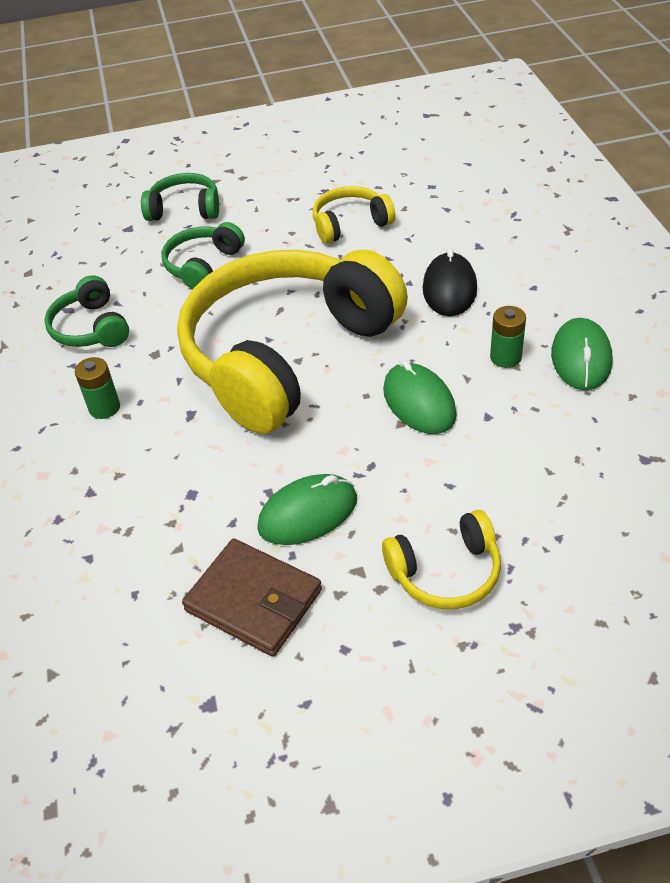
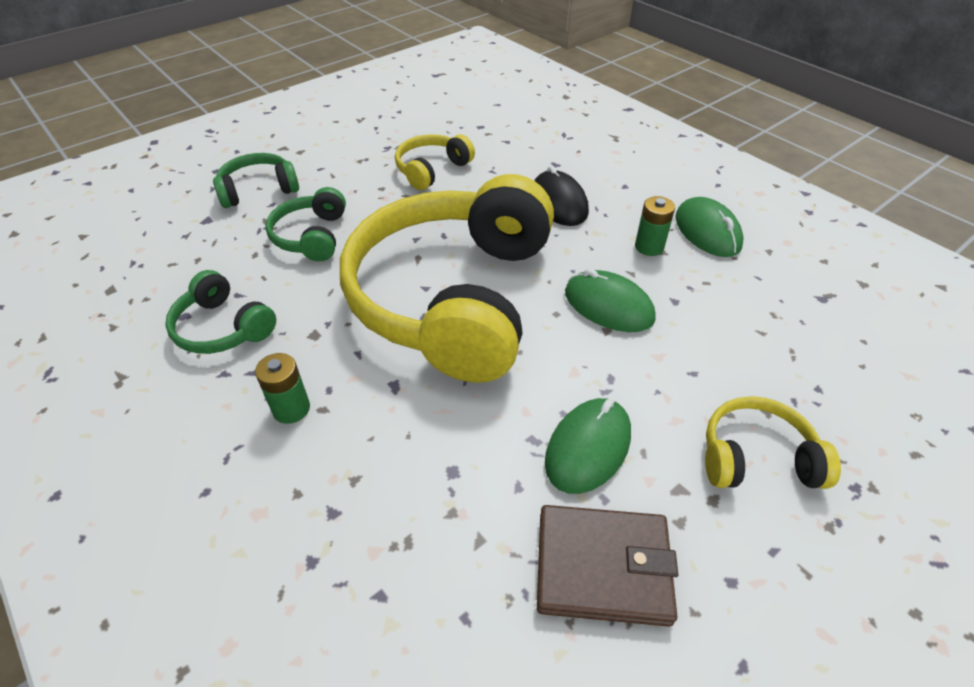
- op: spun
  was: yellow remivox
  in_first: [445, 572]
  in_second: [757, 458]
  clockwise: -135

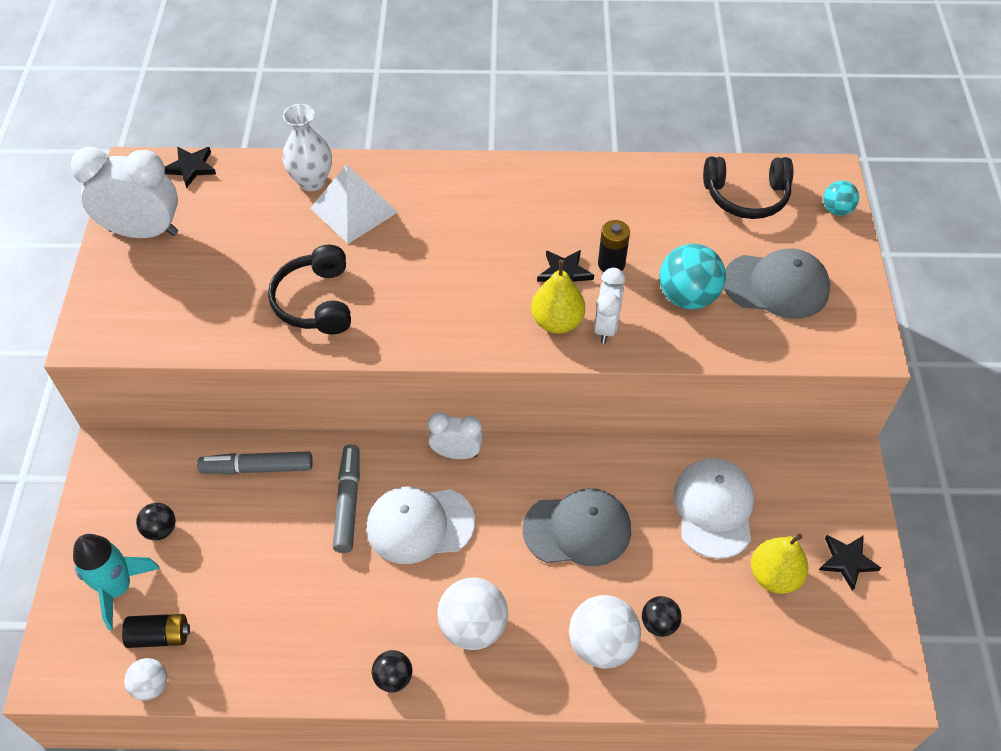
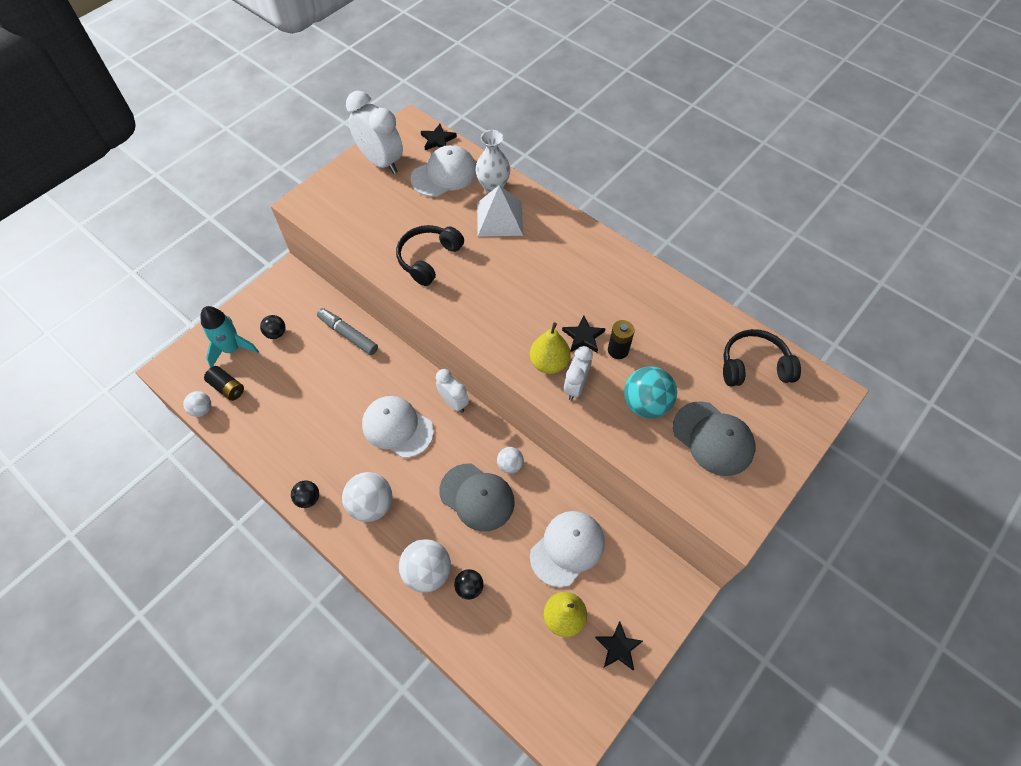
- op: appeared
  now: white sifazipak
  in_second: [444, 174]
- op: appeared
  now: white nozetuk
  in_second: [510, 465]
- op: spun
  was: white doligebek
  in_first: [606, 327]
  in_second: [575, 387]
  clockwise: 150
- op: spun
  was: black remivox
  in_first: [746, 196]
  in_second: [754, 366]
  clockwise: 135
- op: missing
  was: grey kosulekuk
  in_first: [348, 502]
- op: missing
  was: turquoise nozetuk
  in_first: [836, 210]

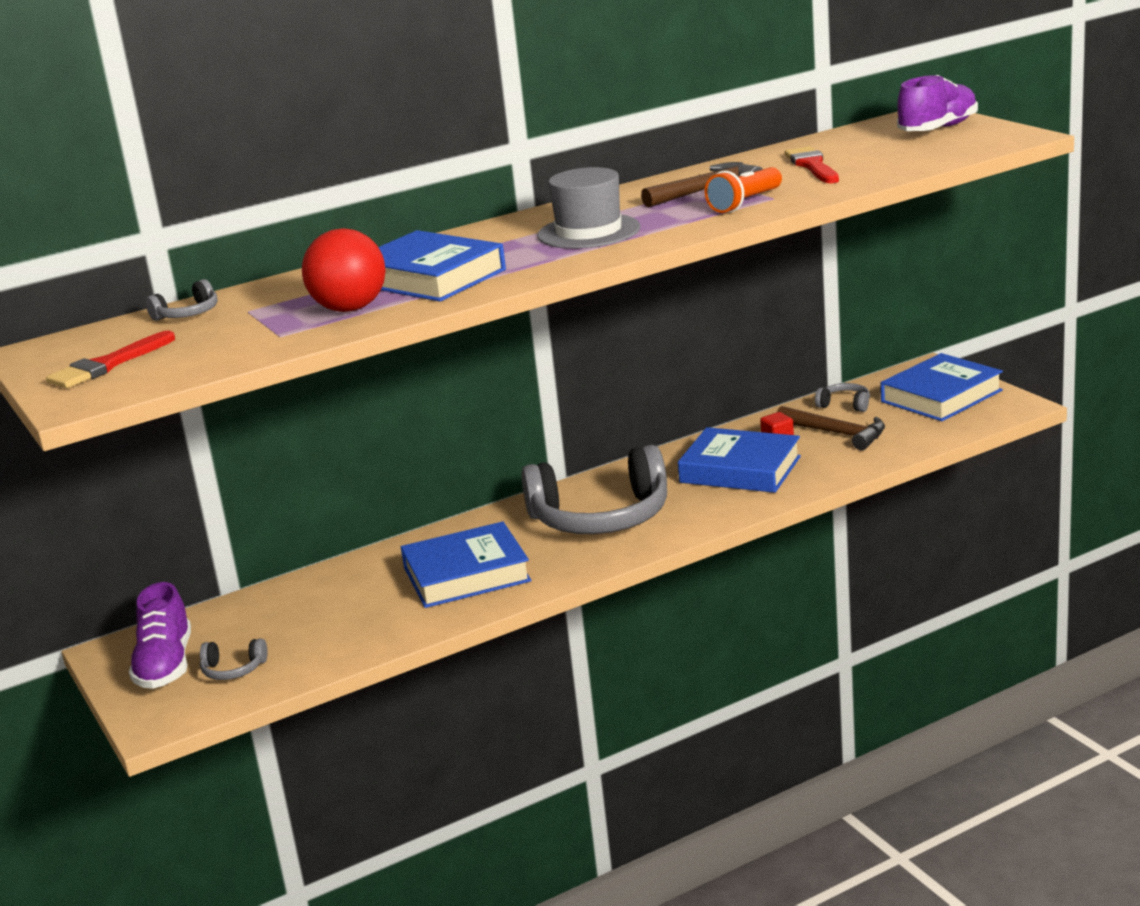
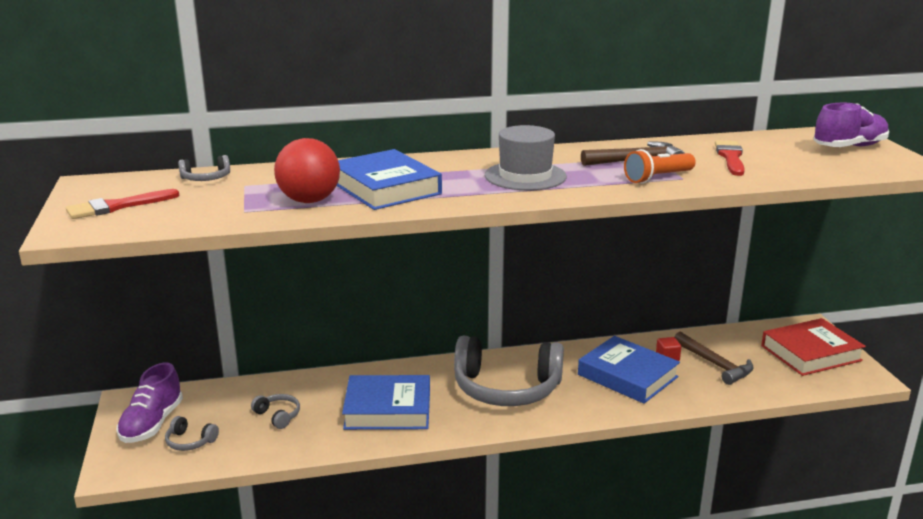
- op: relocated
  was: grey remivox
  in_first: [845, 405]
  in_second: [278, 416]
- op: colour
  was: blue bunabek
  now: red bunabek
  in_first: [941, 396]
  in_second: [810, 353]

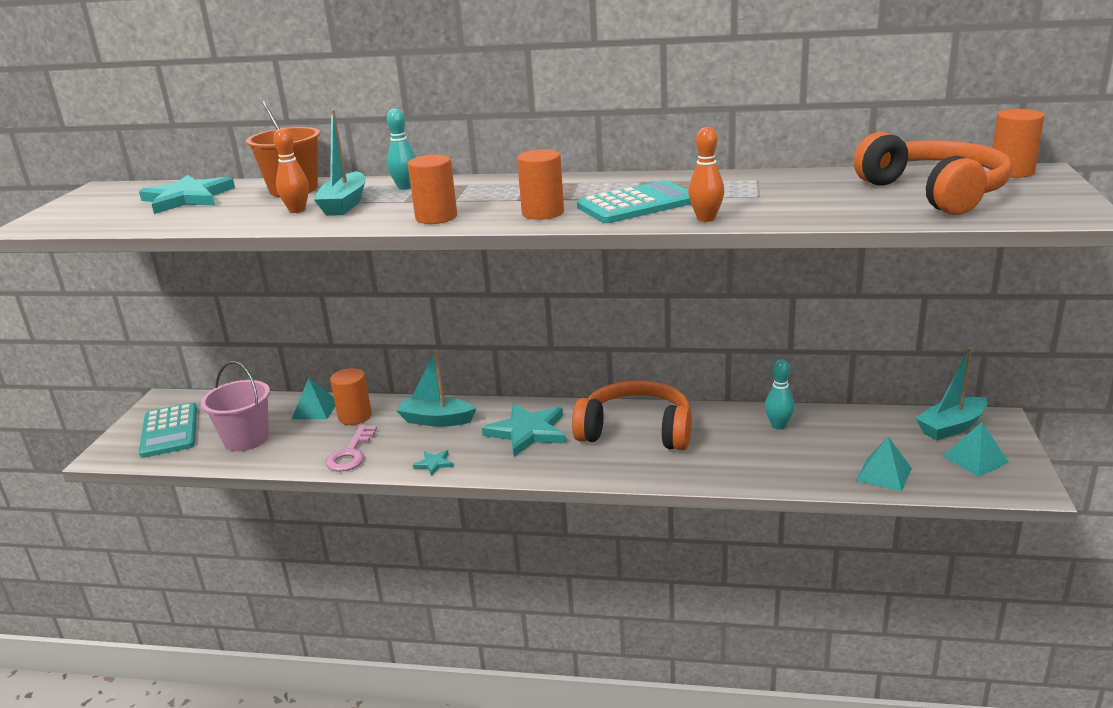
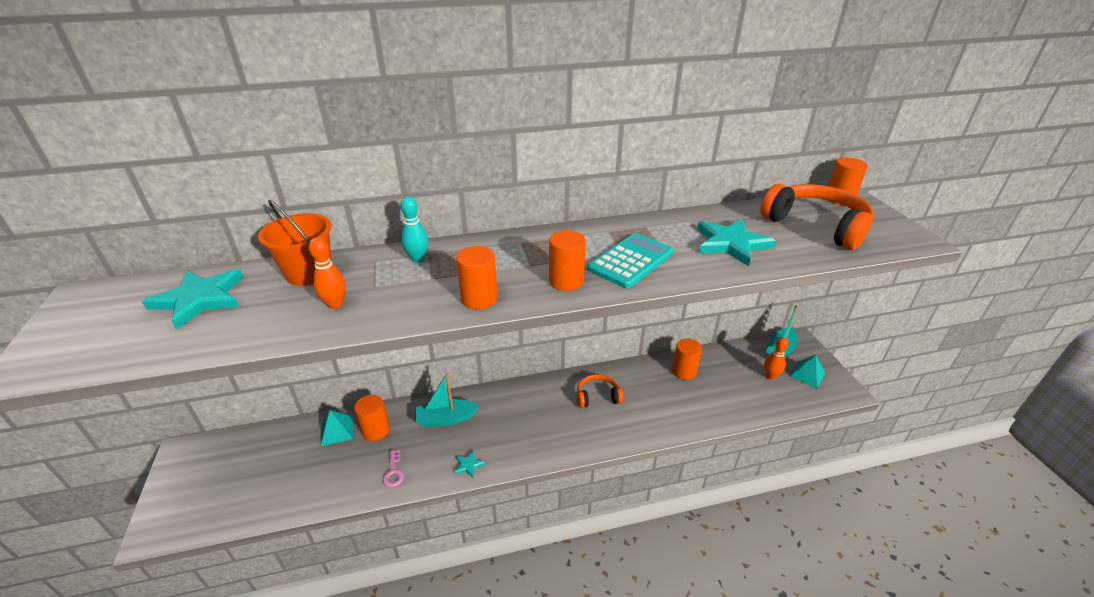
- op: size
  was: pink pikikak
  in_first: [351, 454]
  in_second: [393, 471]
  ratio: 0.66
- op: size
  was: orange remivox
  in_first: [636, 431]
  in_second: [597, 396]
  ratio: 0.55
- op: exchanged
  was: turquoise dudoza
  now: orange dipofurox
  in_first: [778, 426]
  in_second: [684, 371]
- op: relocated
  was: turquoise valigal
  in_first: [527, 432]
  in_second: [731, 243]
- op: relocated
  was: orange dudoza
  in_first: [706, 219]
  in_second: [770, 376]
- op: missing
  was: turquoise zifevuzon
  in_first: [169, 431]
- op: missing
  was: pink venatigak
  in_first: [246, 439]
- op: missing
  was: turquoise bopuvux
  in_first: [345, 204]
- op: missing
  was: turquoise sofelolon
  in_first: [884, 474]

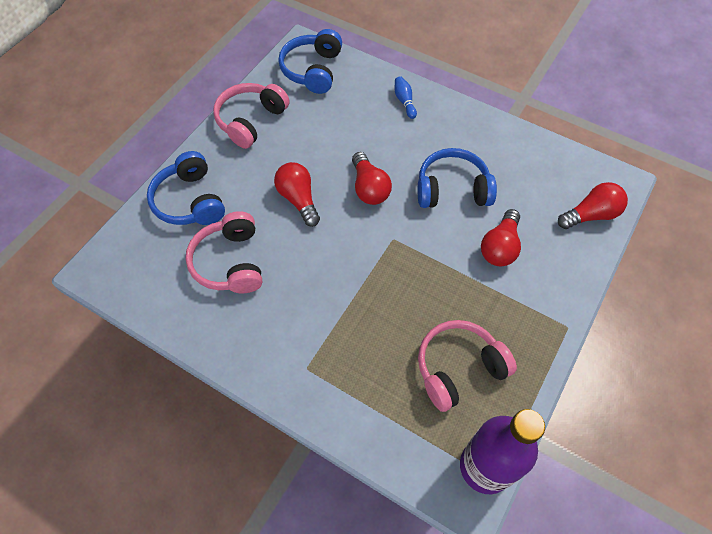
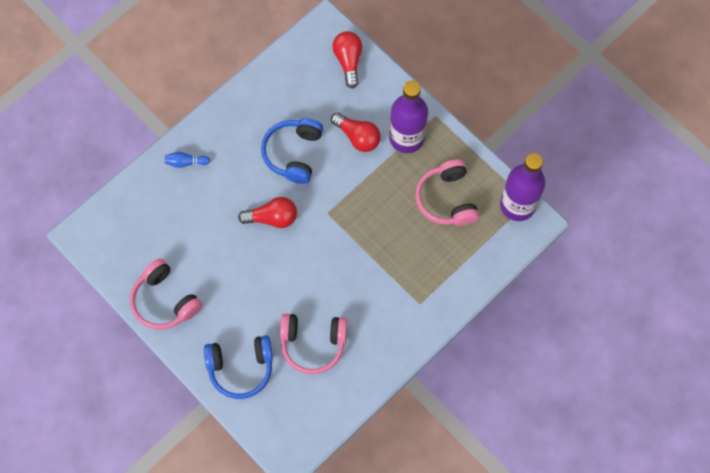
- op: appeared
  now: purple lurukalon
  in_second: [406, 138]
- op: missing
  was: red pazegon
  in_first: [298, 199]
- op: missing
  was: blue remivox
  in_first: [312, 70]

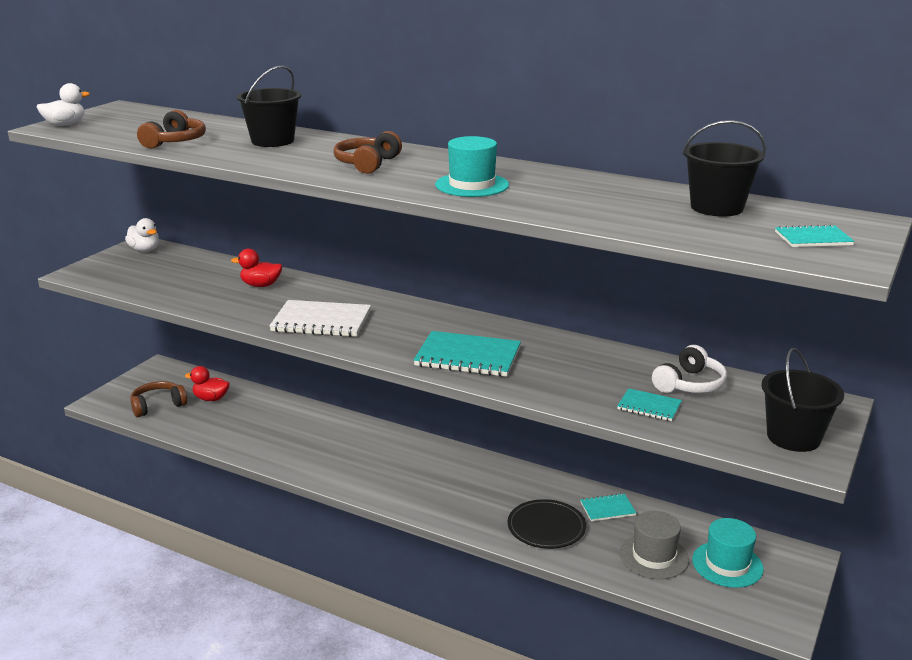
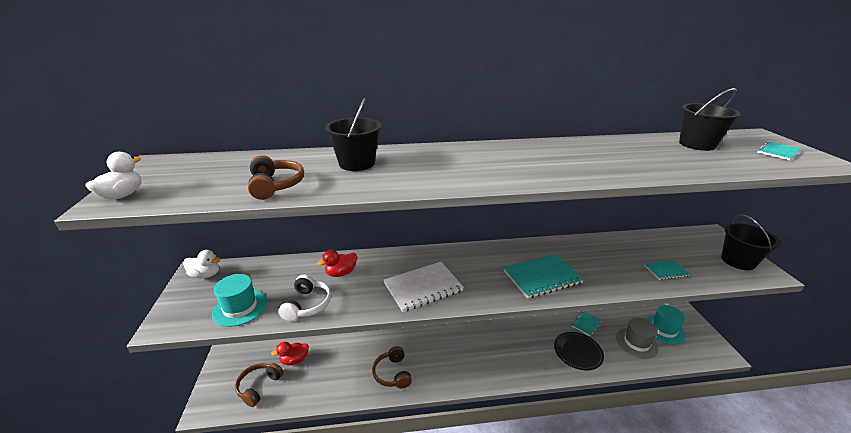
- op: relocated
  was: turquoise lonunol
  in_first: [472, 185]
  in_second: [240, 307]
- op: relocated
  was: white remivox
  in_first: [689, 384]
  in_second: [307, 304]
- op: relocated
  was: brown remivox
  in_first: [367, 164]
  in_second: [392, 373]

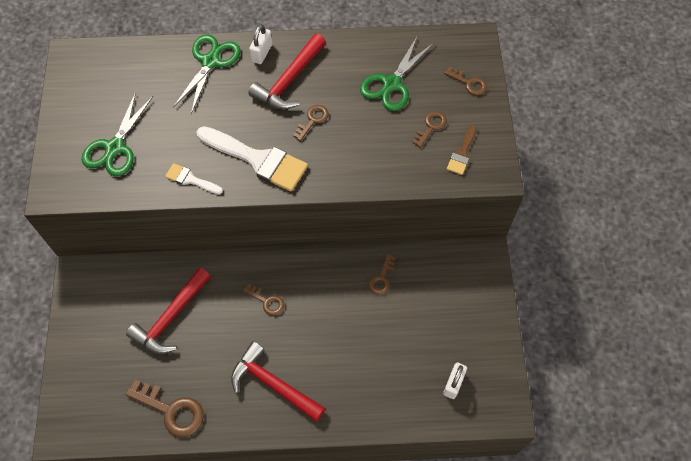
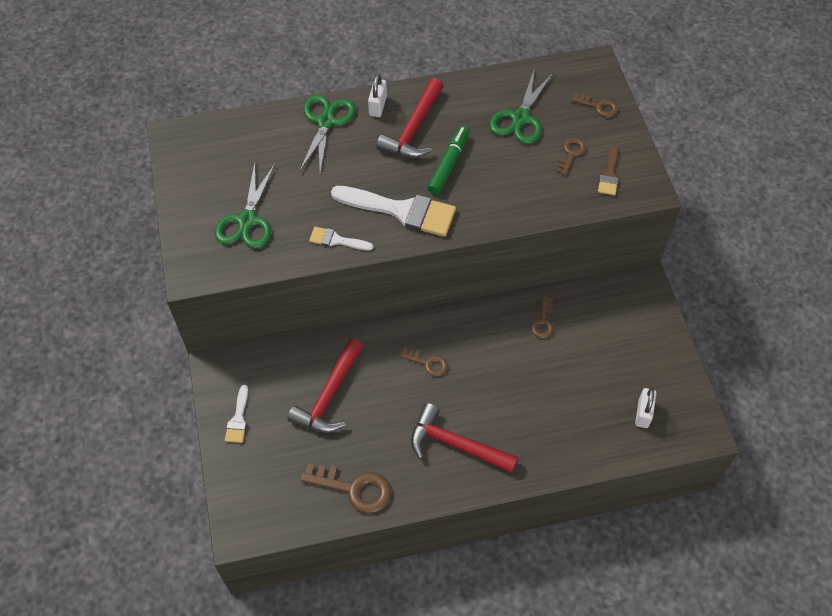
- op: appeared
  now: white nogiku
  in_second: [238, 419]
- op: exchanged
  was: brown pikikak
  now: green kosulekuk
  in_first: [312, 120]
  in_second: [448, 164]

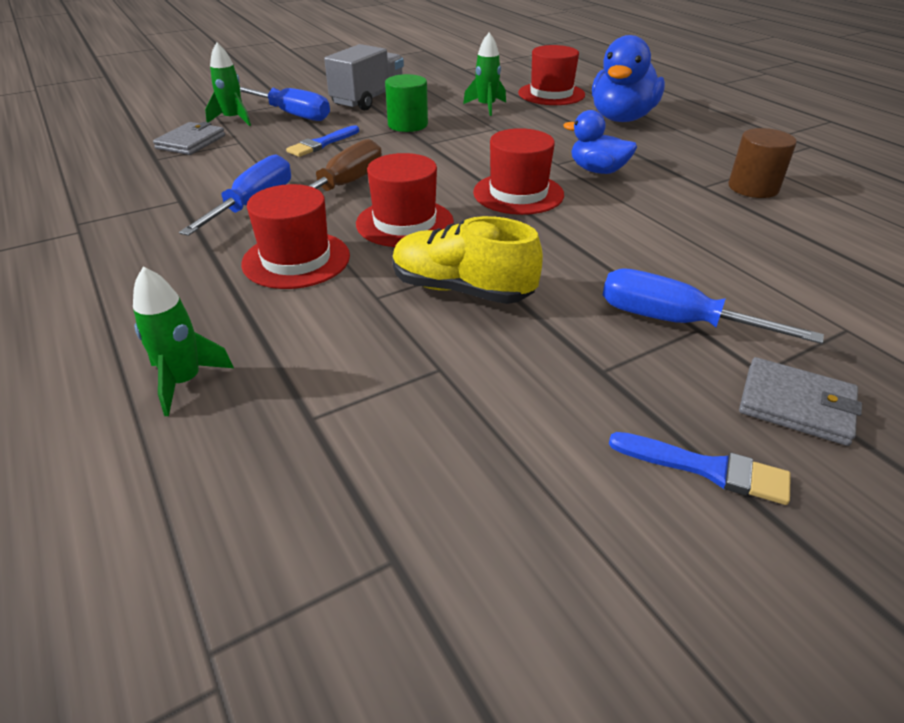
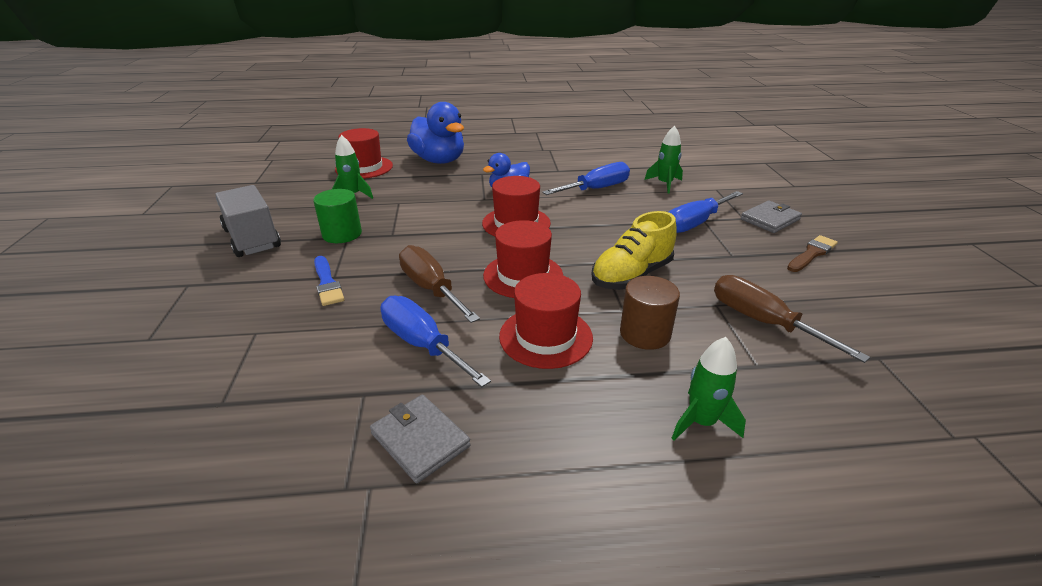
- op: relocated
  was: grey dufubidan
  in_first: [191, 142]
  in_second: [420, 440]
- op: relocated
  was: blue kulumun
  in_first: [293, 115]
  in_second: [596, 189]
- op: relocated
  was: brown dipofurox
  in_first: [753, 188]
  in_second: [645, 333]
- op: relocated
  was: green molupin
  in_first: [233, 119]
  in_second: [664, 184]
- op: appeared
  now: brown kulumun
  in_second: [763, 322]
- op: colour
  was: blue nogiku
  now: brown nogiku
  in_first: [706, 468]
  in_second: [812, 253]

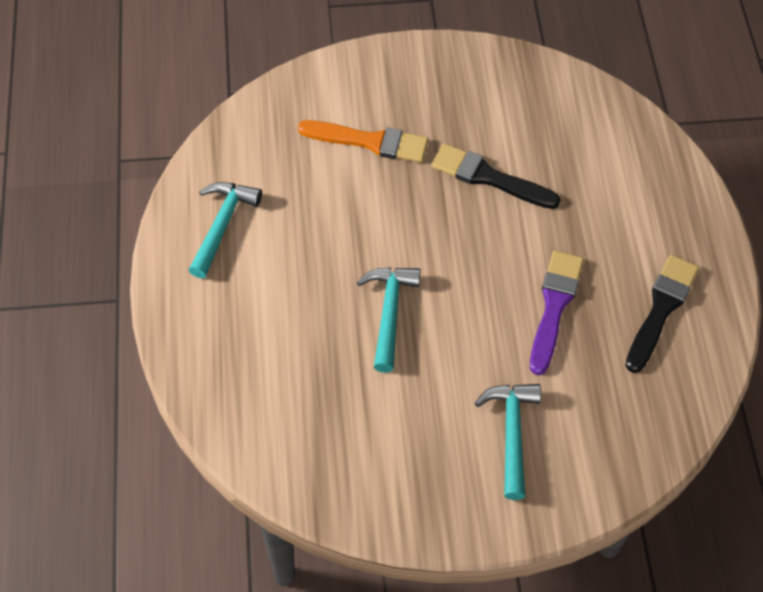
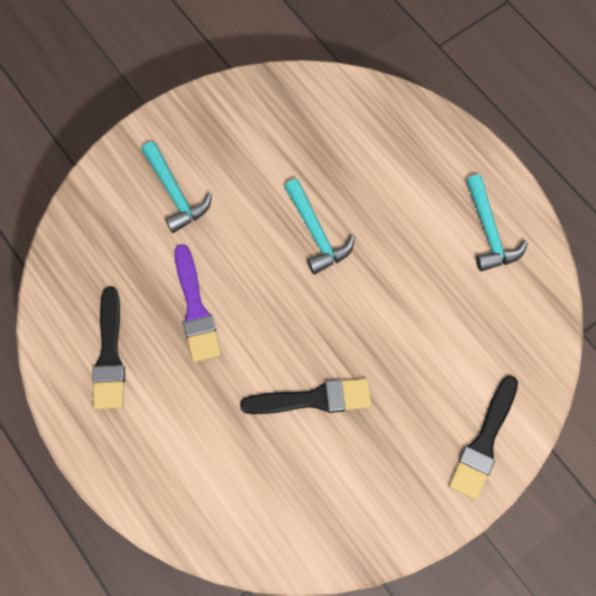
- op: appeared
  now: black nogiku
  in_second: [484, 441]
- op: missing
  was: orange nogiku
  in_first: [369, 141]

